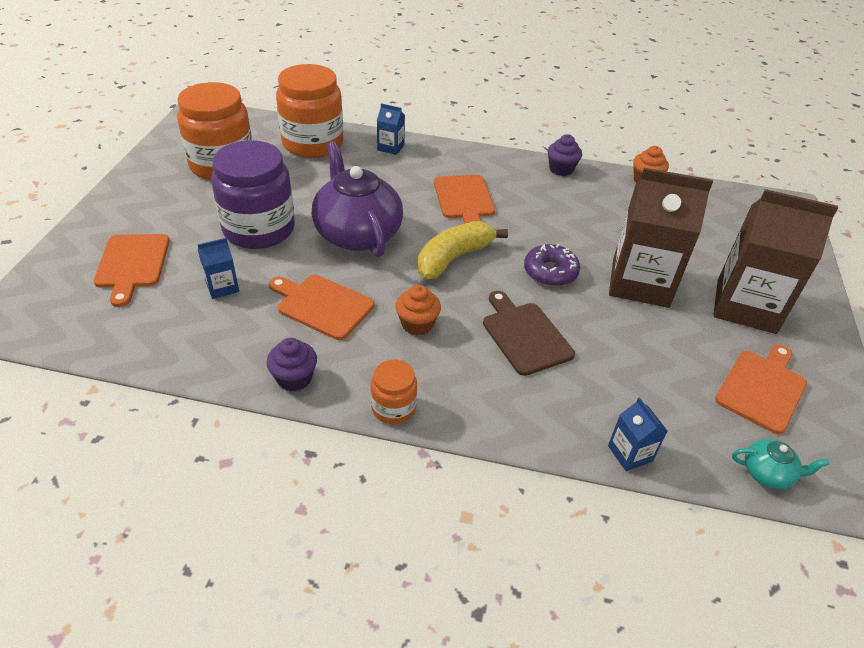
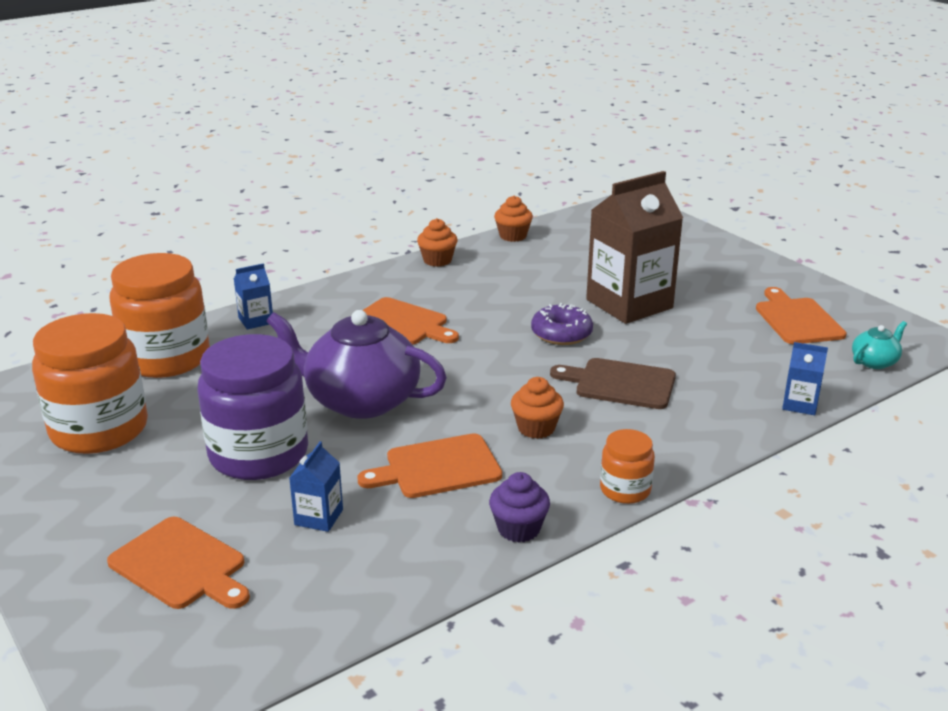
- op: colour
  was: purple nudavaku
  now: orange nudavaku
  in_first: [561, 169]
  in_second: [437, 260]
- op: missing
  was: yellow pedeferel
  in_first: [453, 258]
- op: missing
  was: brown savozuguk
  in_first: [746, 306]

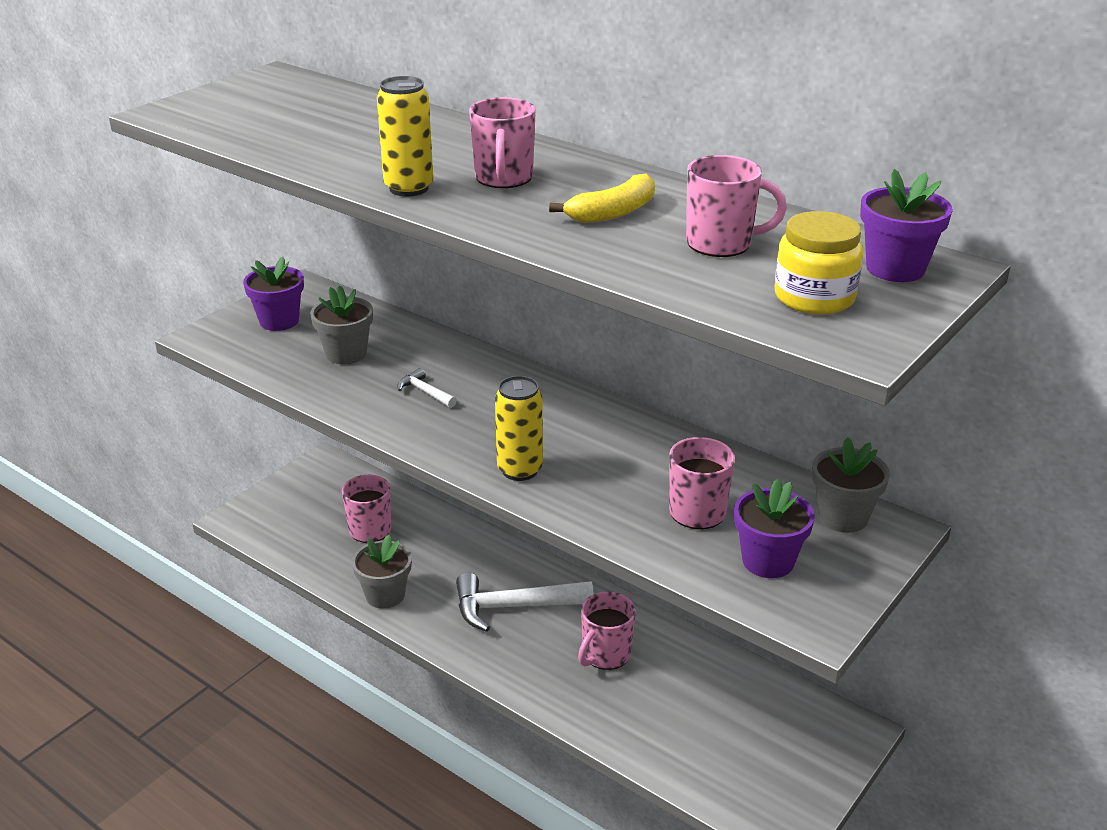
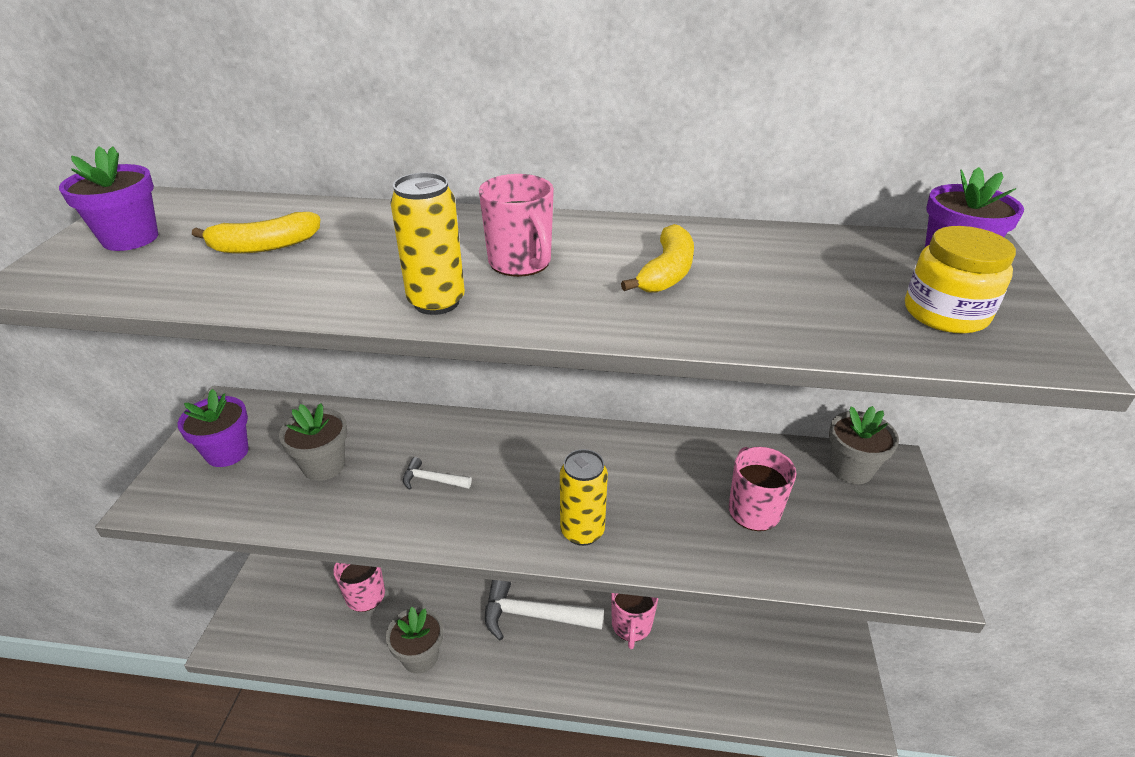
- op: relocated
  was: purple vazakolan
  in_first: [768, 561]
  in_second: [130, 238]
- op: appeared
  now: yellow pedeferel
  in_second: [264, 246]
- op: spun
  was: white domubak
  in_first: [513, 607]
  in_second: [533, 615]
  clockwise: 45
- op: missing
  was: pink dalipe
  in_first: [721, 244]

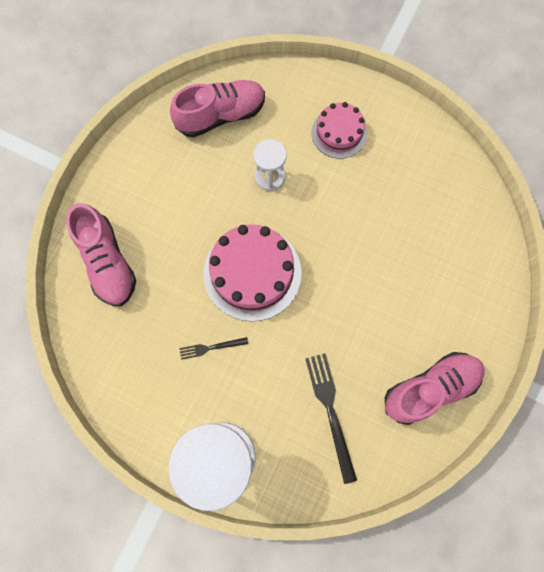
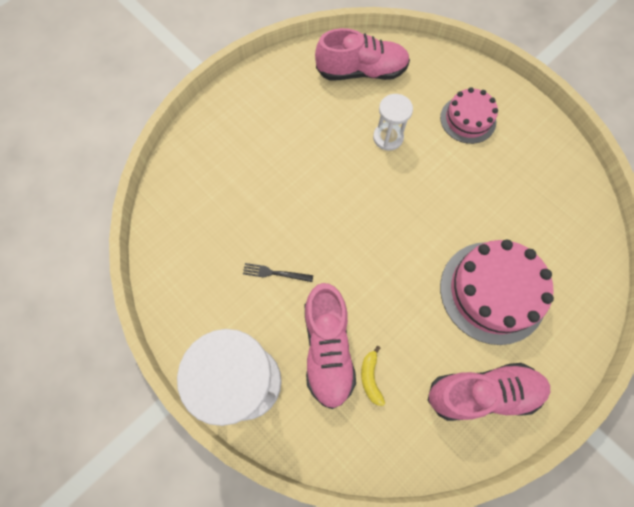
- op: relocated
  was: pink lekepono
  in_first: [108, 262]
  in_second: [327, 349]
- op: exchanged
  was: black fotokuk
  now: yellow pedeferel
  in_first: [330, 411]
  in_second: [370, 377]
- op: relocated
  was: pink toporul
  in_first: [252, 273]
  in_second: [492, 292]

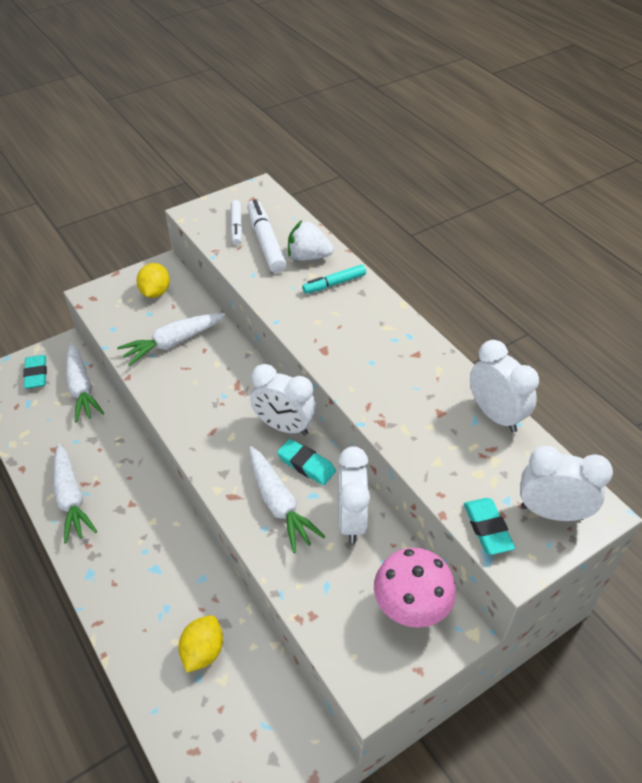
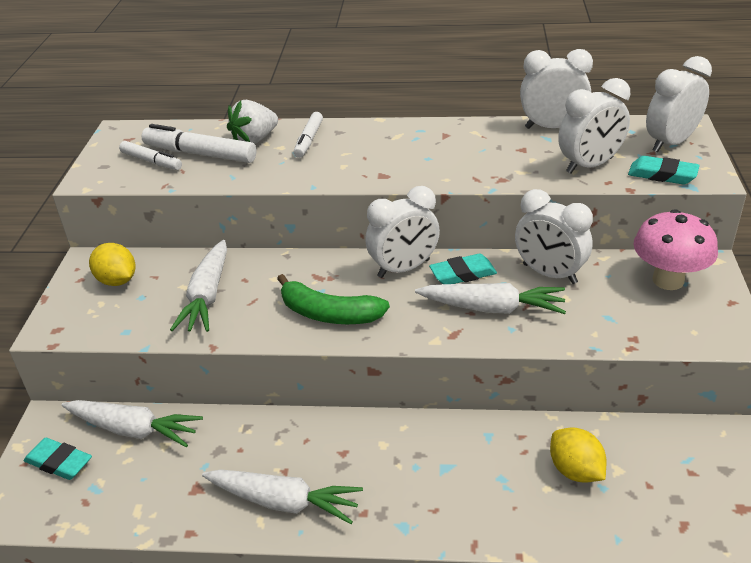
- op: appeared
  now: green pedeferel
  in_second: [329, 314]
- op: colour
  was: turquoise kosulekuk
  now: white kosulekuk
  in_first: [334, 284]
  in_second: [309, 140]
- op: appeared
  now: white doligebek
  in_second: [589, 165]

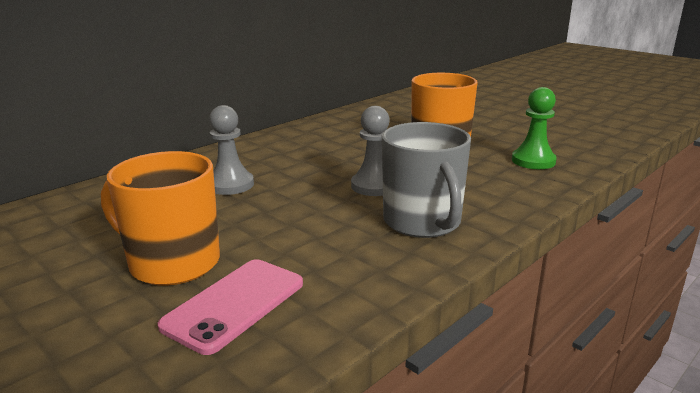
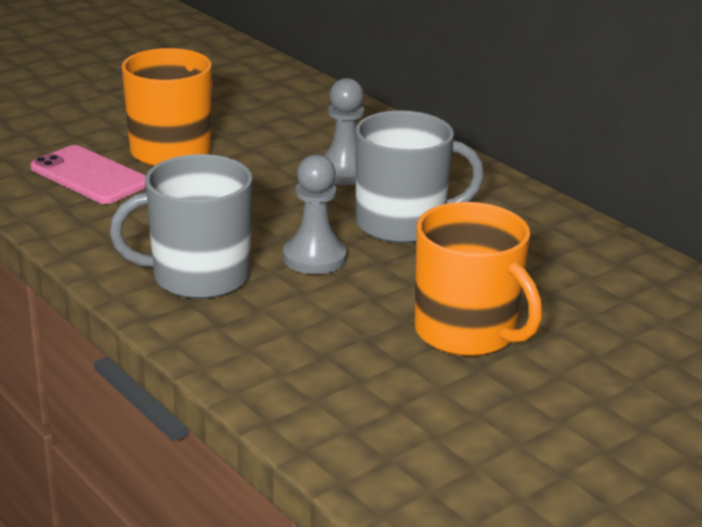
- op: appeared
  now: grey dalipe
  in_second: [402, 224]
- op: missing
  was: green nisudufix
  in_first: [533, 161]

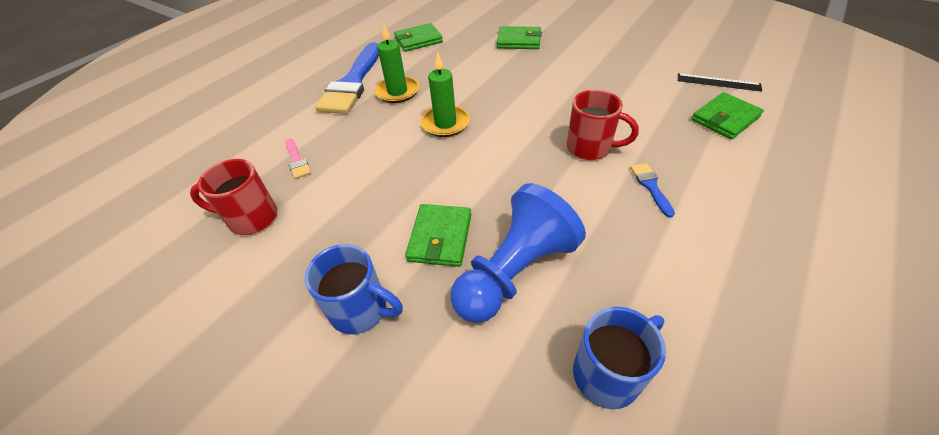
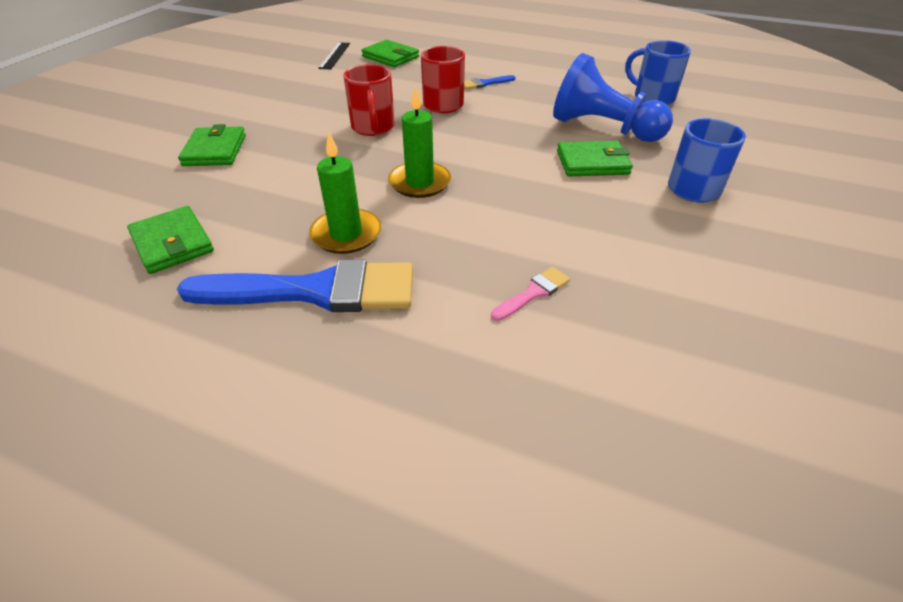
- op: relocated
  was: red dalipe
  in_first: [251, 218]
  in_second: [373, 128]

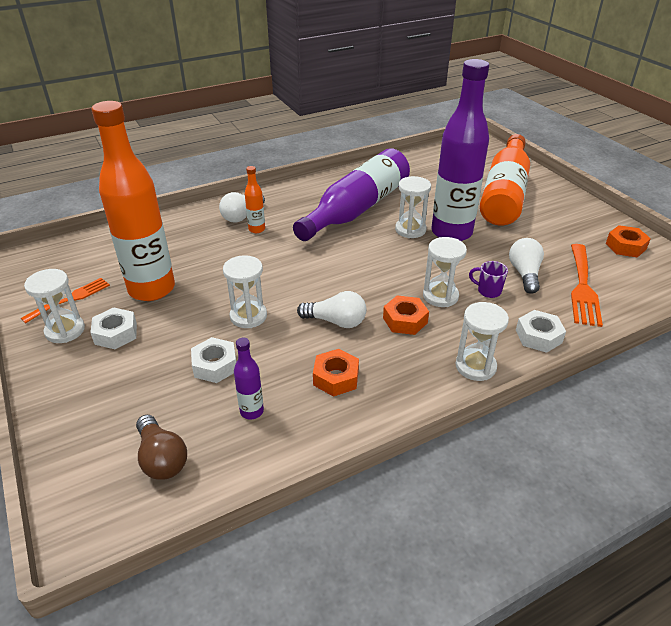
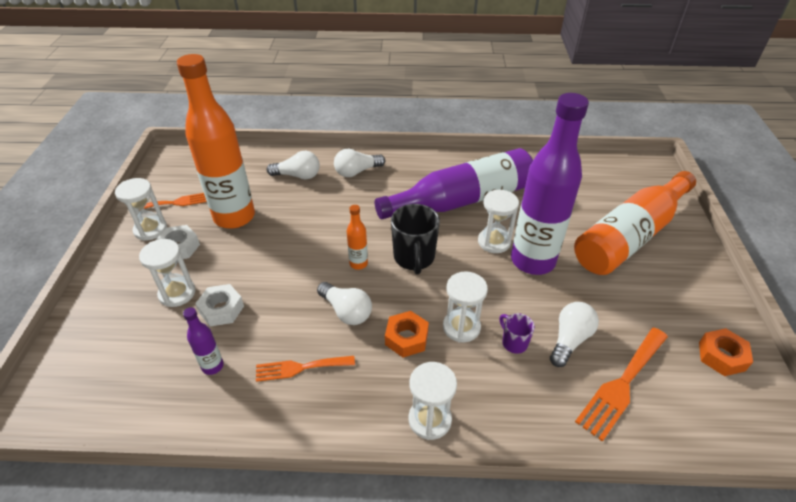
- op: relocated
  was: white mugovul
  in_first: [248, 316]
  in_second: [177, 293]
- op: exchanged
  was: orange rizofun
  now: orange fotokuk
  in_first: [336, 378]
  in_second: [300, 368]
- op: appeared
  now: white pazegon
  in_second: [298, 176]
- op: relocated
  was: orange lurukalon
  in_first: [256, 229]
  in_second: [358, 264]
- op: appeared
  now: black dalipe
  in_second: [414, 258]
- op: missing
  was: brown pazegon
  in_first: [161, 458]
- op: missing
  was: white rizofun
  in_first: [538, 336]

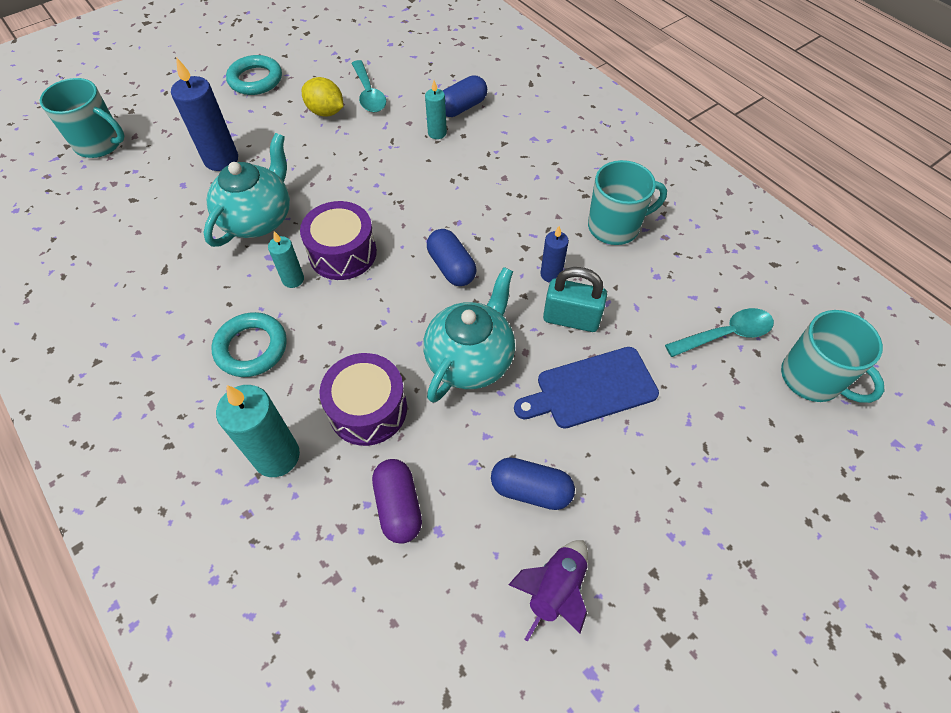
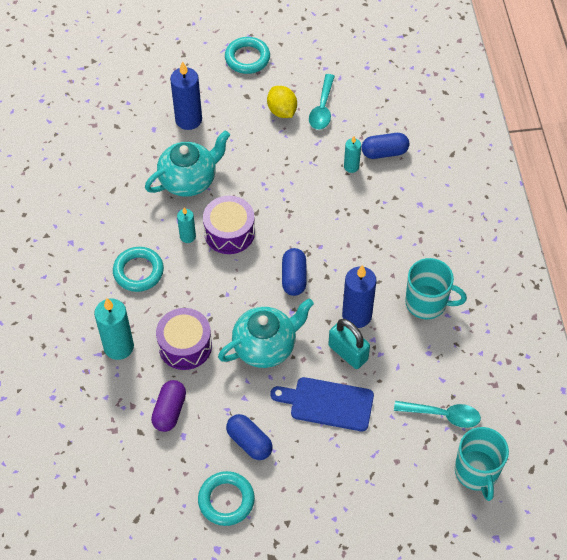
- op: exchanged
  was: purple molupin
  now: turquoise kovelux
  in_first: [554, 590]
  in_second: [226, 500]
- op: size
  was: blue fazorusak
  in_first: [551, 274]
  in_second: [357, 315]
  ratio: 1.78
- op: missing
  was: turquoise dalipe
  in_first: [100, 143]

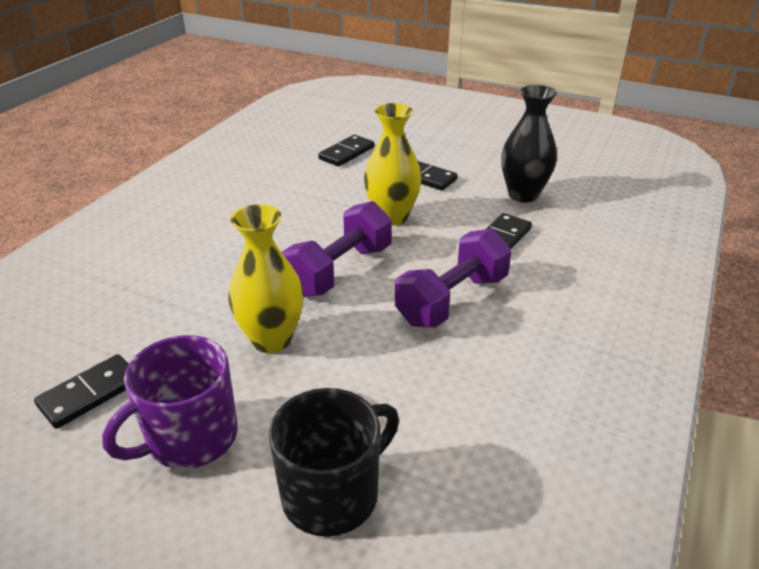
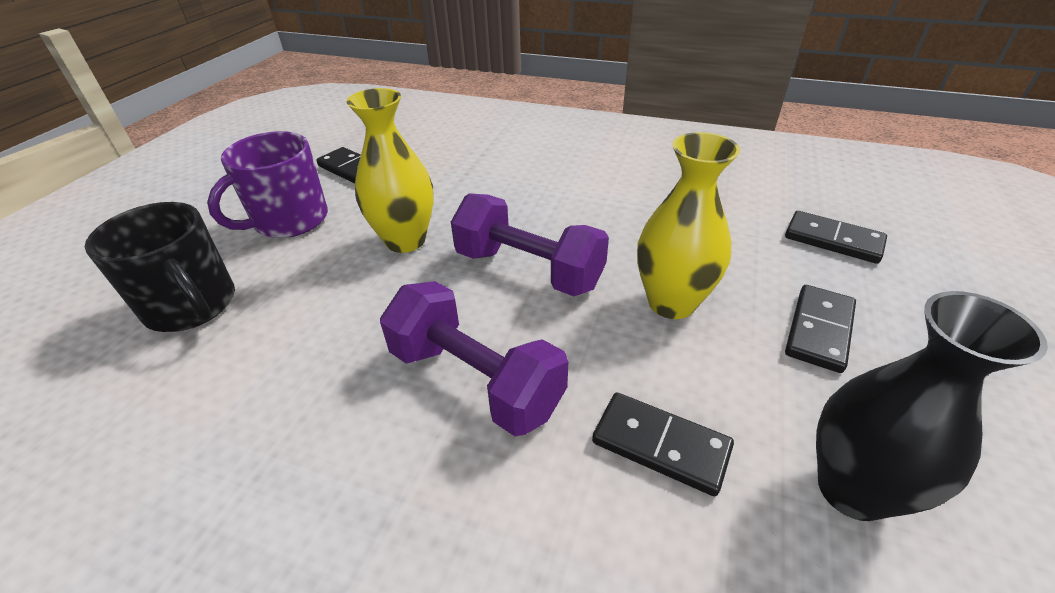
- op: spun
  was: purple dalipe
  in_first: [190, 438]
  in_second: [289, 221]
  clockwise: -90

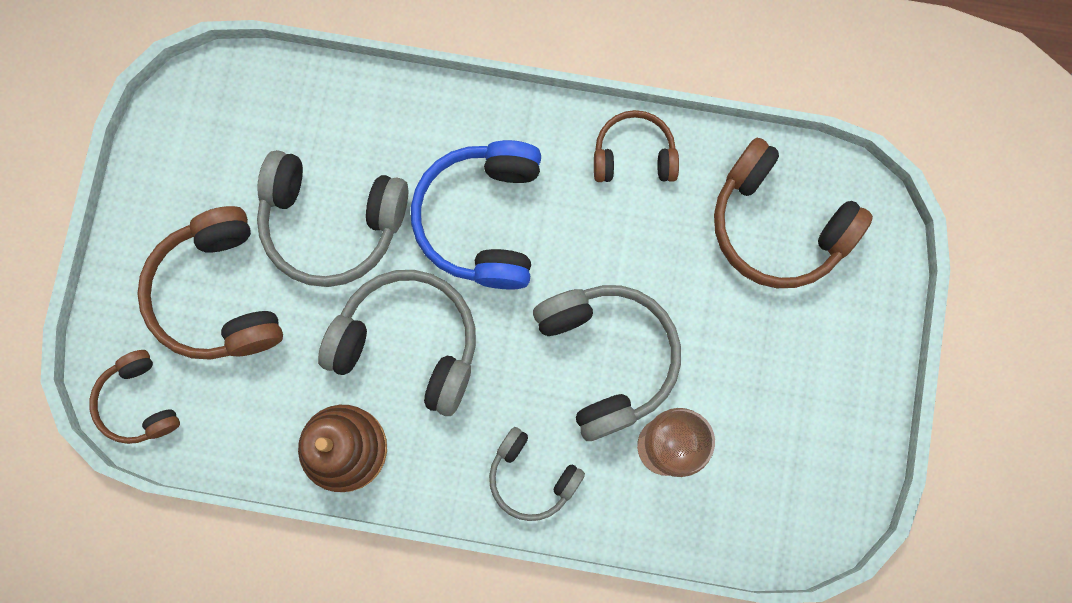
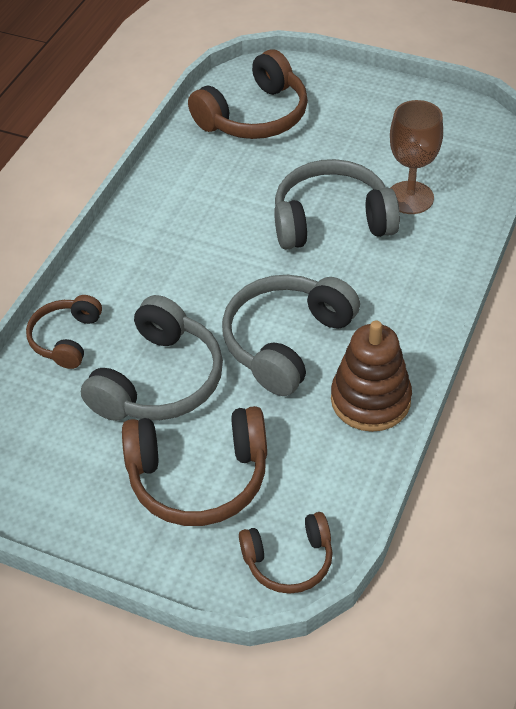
- op: relocated
  was: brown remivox
  in_first: [634, 155]
  in_second: [66, 339]
- op: missing
  was: blue remivox
  in_first: [482, 219]
- op: missing
  was: grey remivox
  in_first: [531, 477]

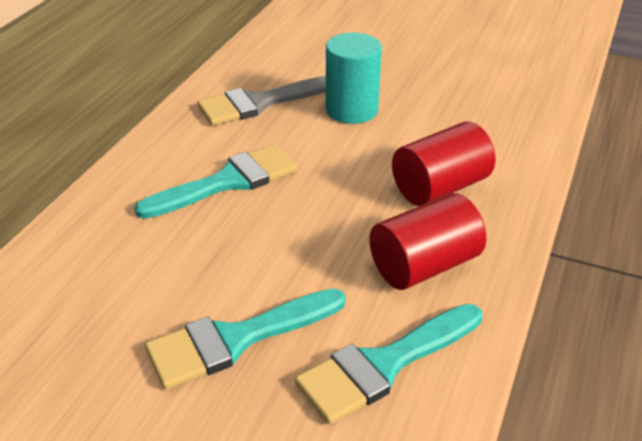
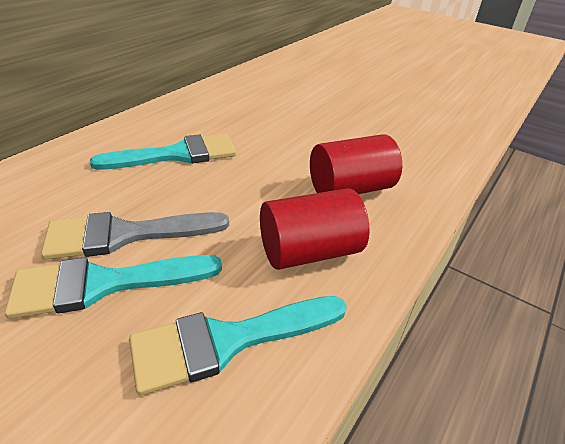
- op: relocated
  was: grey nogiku
  in_first: [259, 103]
  in_second: [125, 235]
- op: missing
  was: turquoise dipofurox
  in_first: [351, 110]

